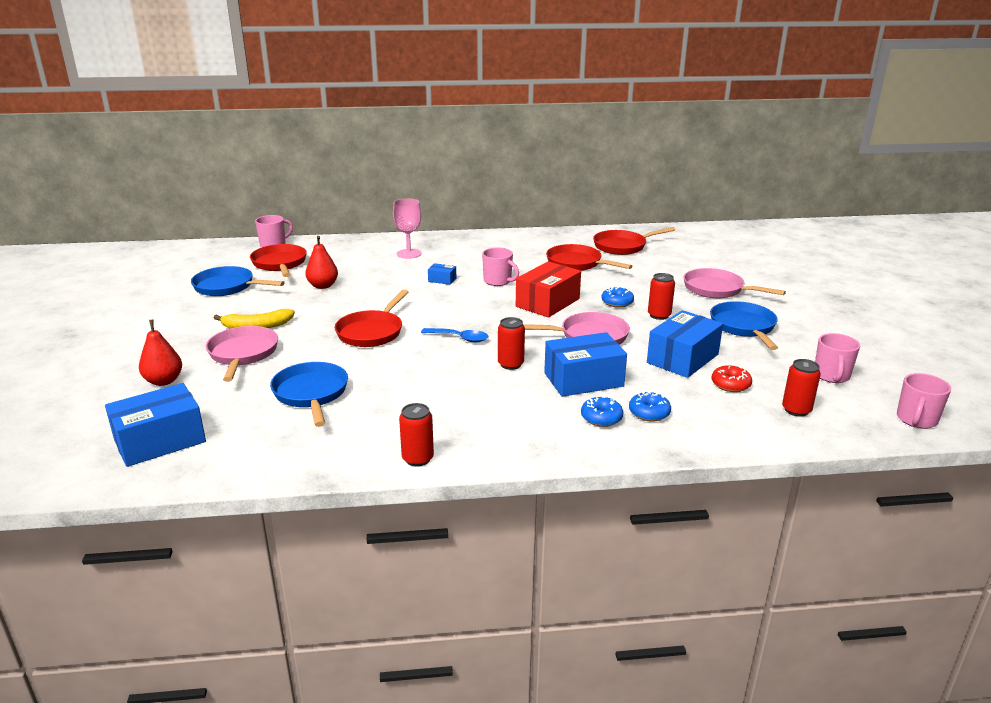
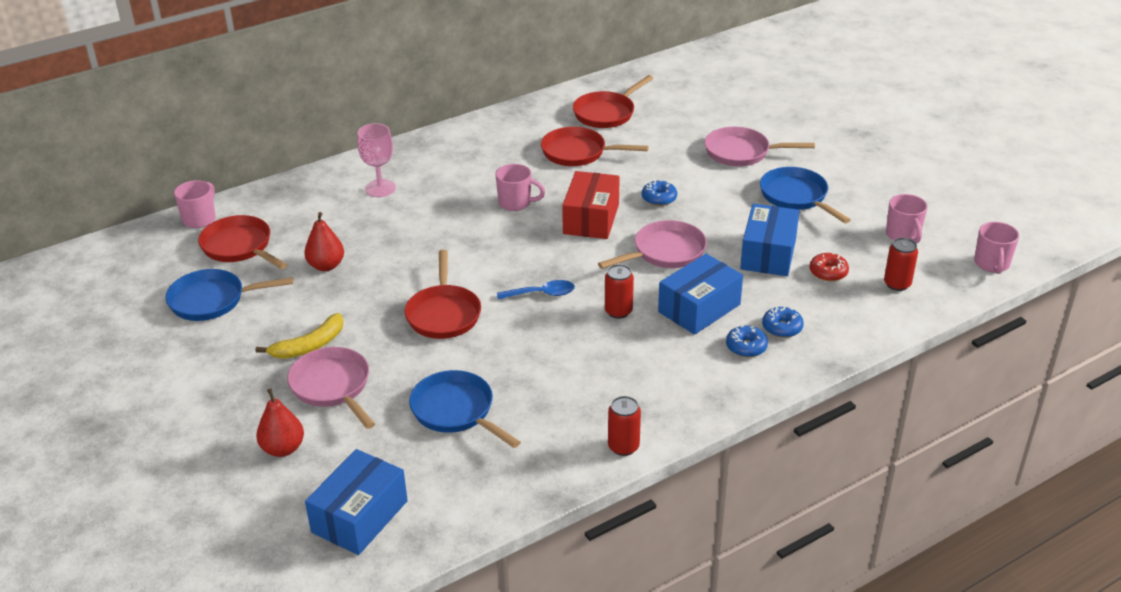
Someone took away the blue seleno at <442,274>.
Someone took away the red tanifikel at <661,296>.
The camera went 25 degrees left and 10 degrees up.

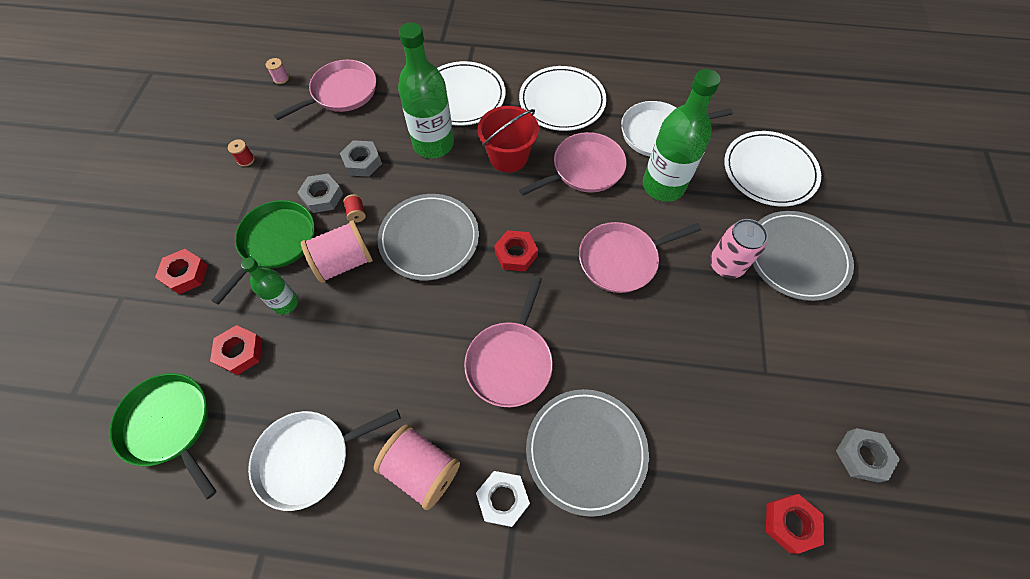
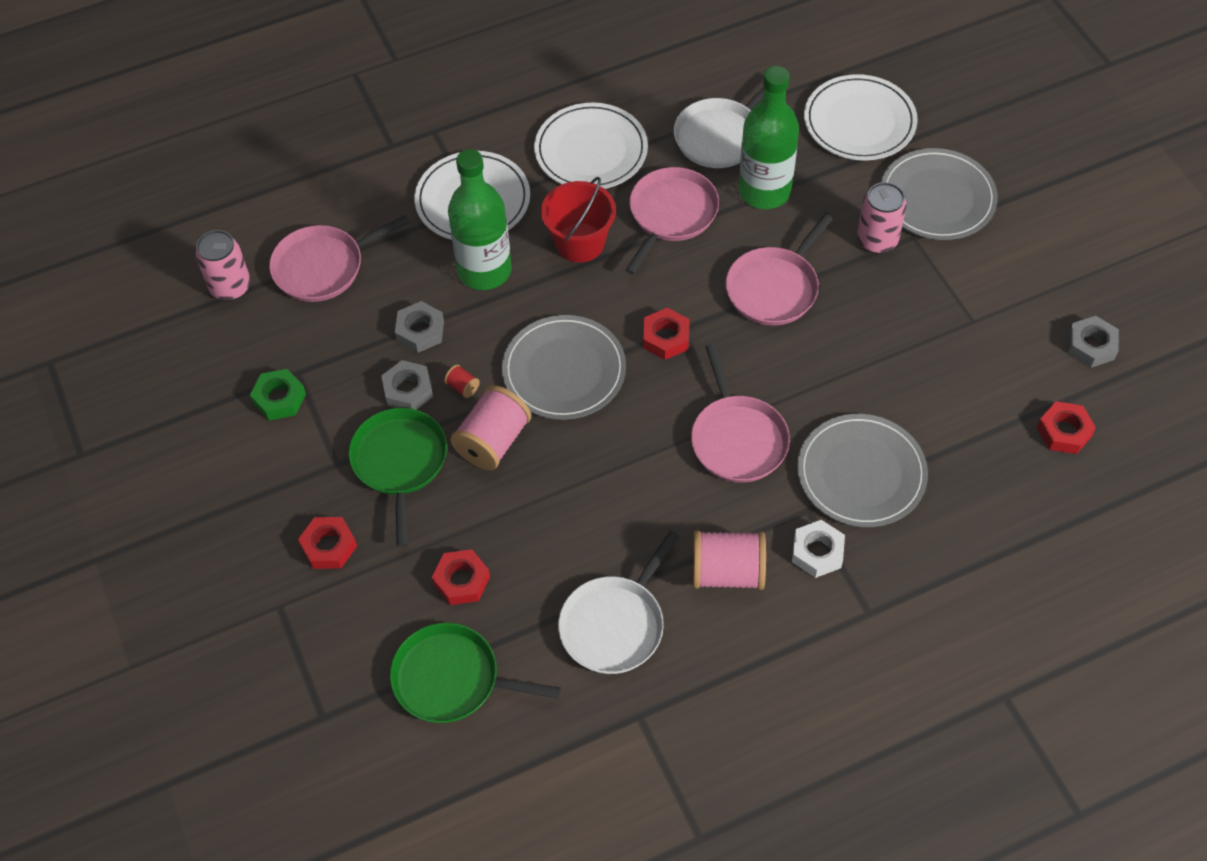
Someone swapped the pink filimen at <277,71> for the pink tanifikel at <223,265>.
Someone swapped the red filimen at <241,153> for the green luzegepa at <278,394>.
Someone rotated the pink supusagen at <325,90> by 135 degrees counterclockwise.
Someone took away the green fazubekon at <269,285>.
The camera went 30 degrees left and 5 degrees down.

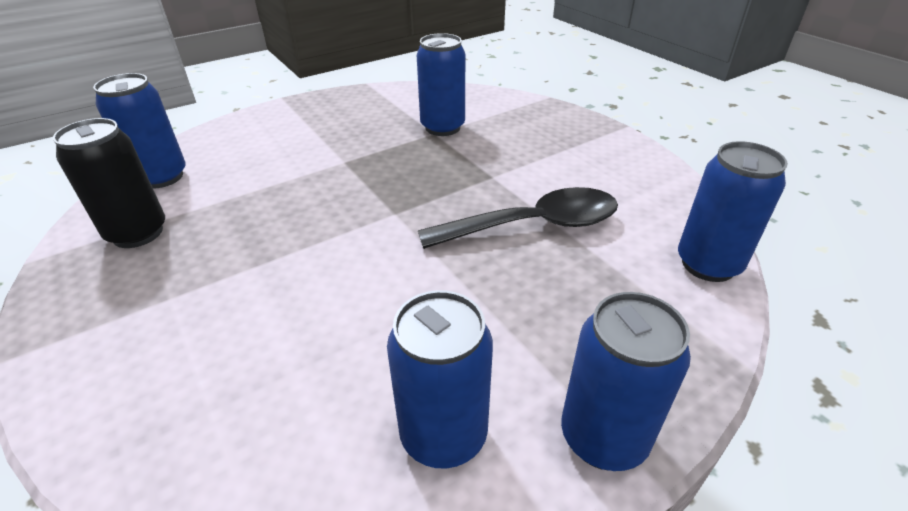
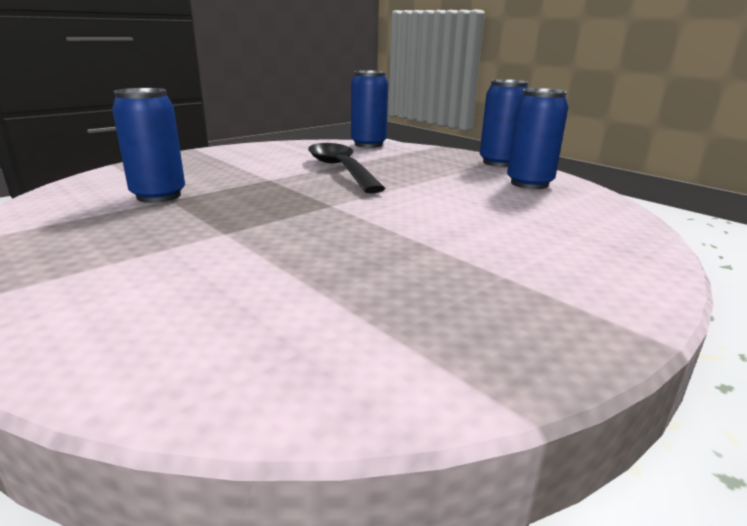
Someone took away the black tanifikel at <109,183>.
Someone took away the blue tanifikel at <139,131>.
The camera went 100 degrees left and 15 degrees down.

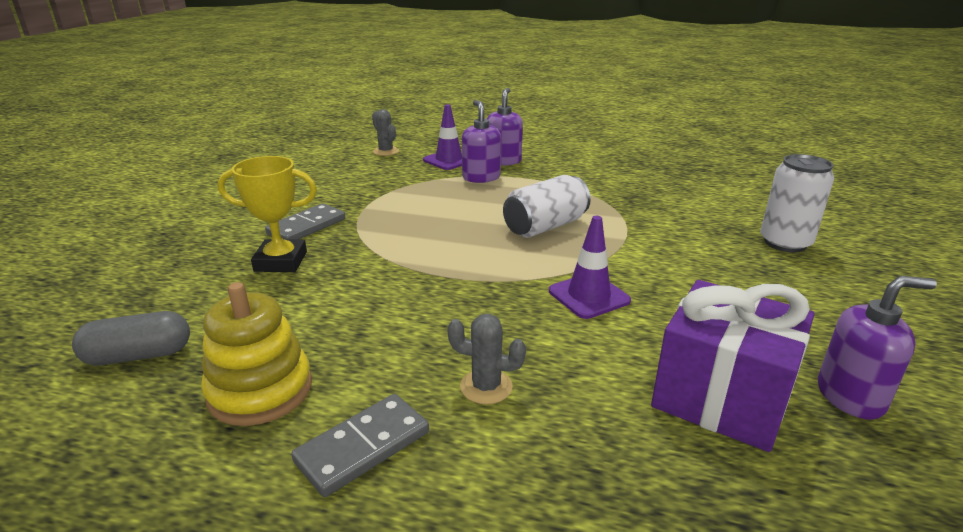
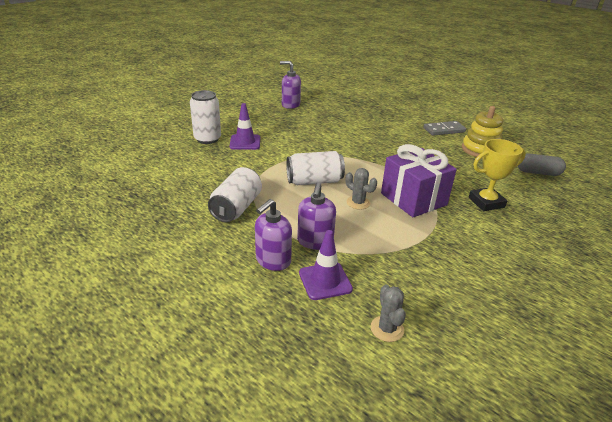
Someone put down the white tanifikel at <235,194>.
Someone carried the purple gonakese from <590,267> to <245,126>.
Someone carried the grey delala from <486,359> to <361,189>.
Someone carried the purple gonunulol from <732,366> to <419,180>.
Someone rotated the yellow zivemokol at <267,214> by 45 degrees counterclockwise.
Someone took away the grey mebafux at <305,221>.
The camera went 155 degrees left and 5 degrees up.

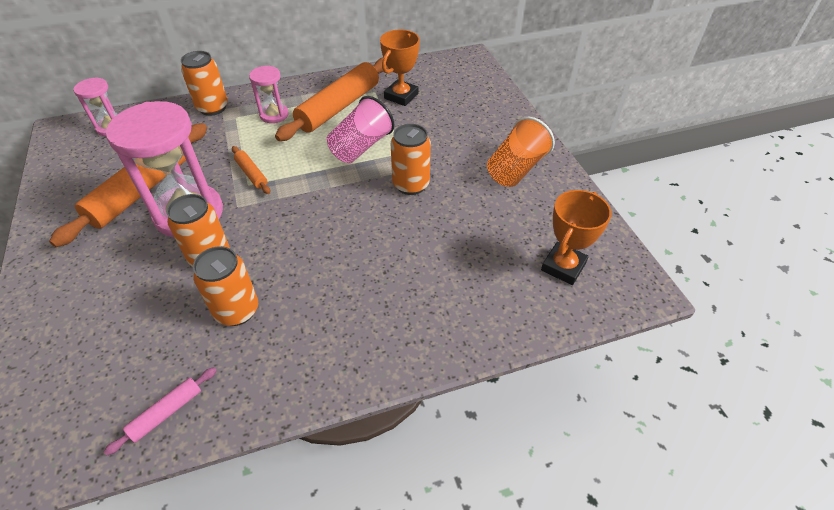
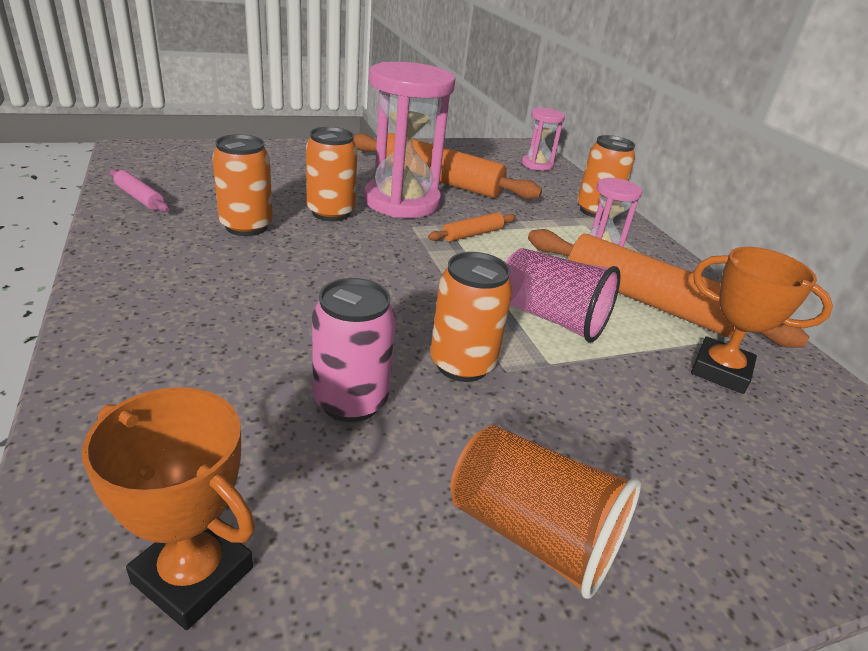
Someone put down the pink tanifikel at <354,350>.
The camera went 85 degrees right and 15 degrees down.

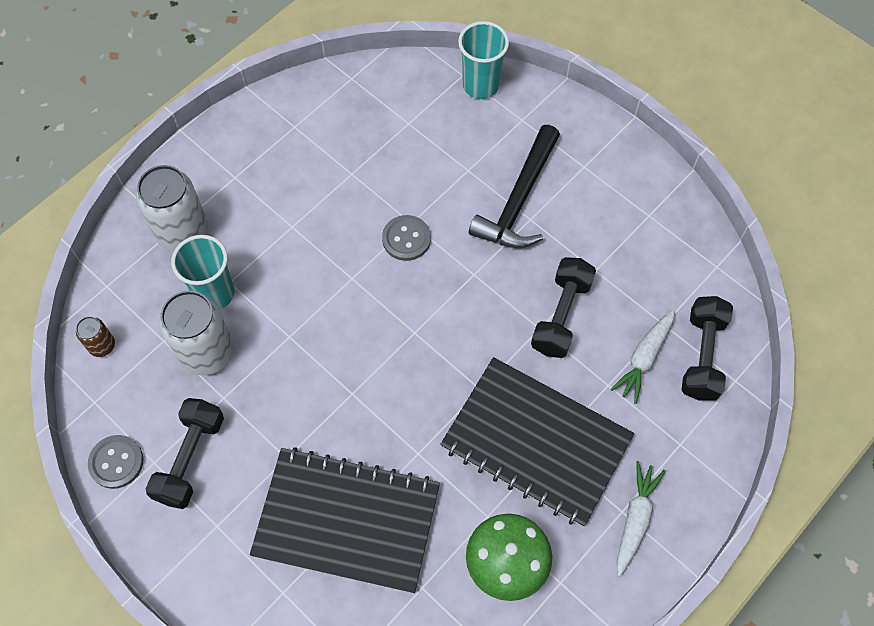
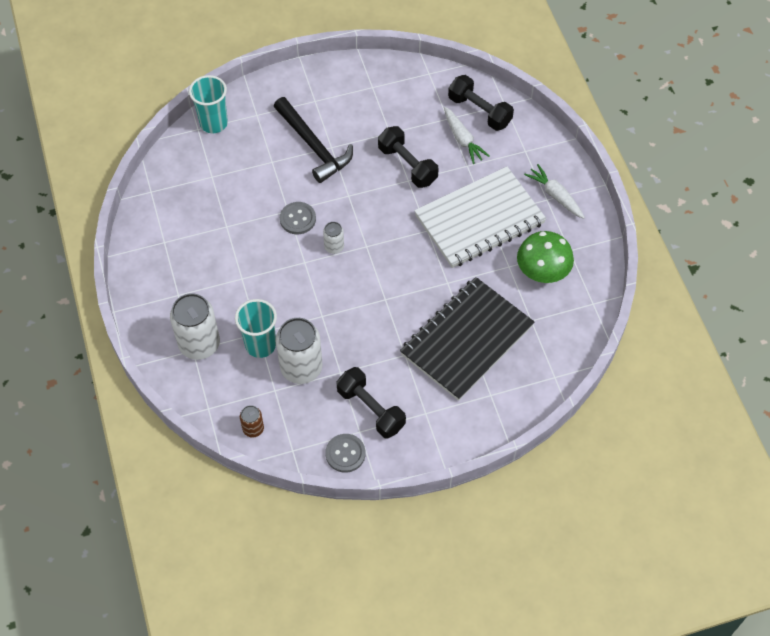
Someone put down the white tanifikel at <333,238>.
Someone repainted the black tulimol at <537,442>, which became the white tulimol at <480,217>.
The camera went 60 degrees left and 5 degrees down.

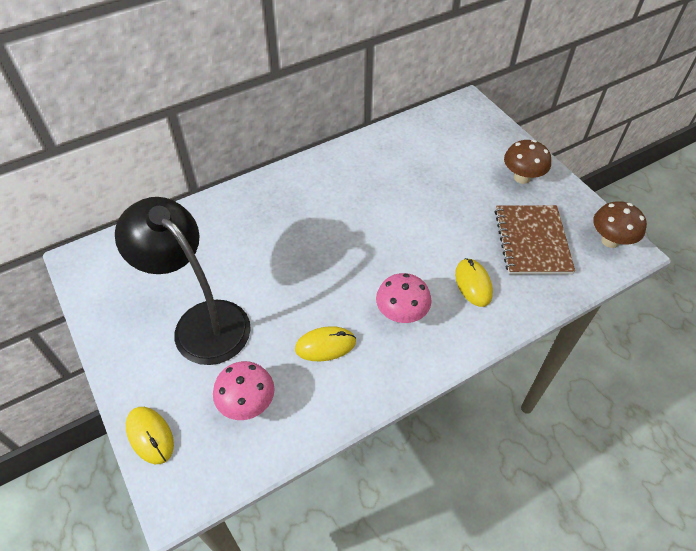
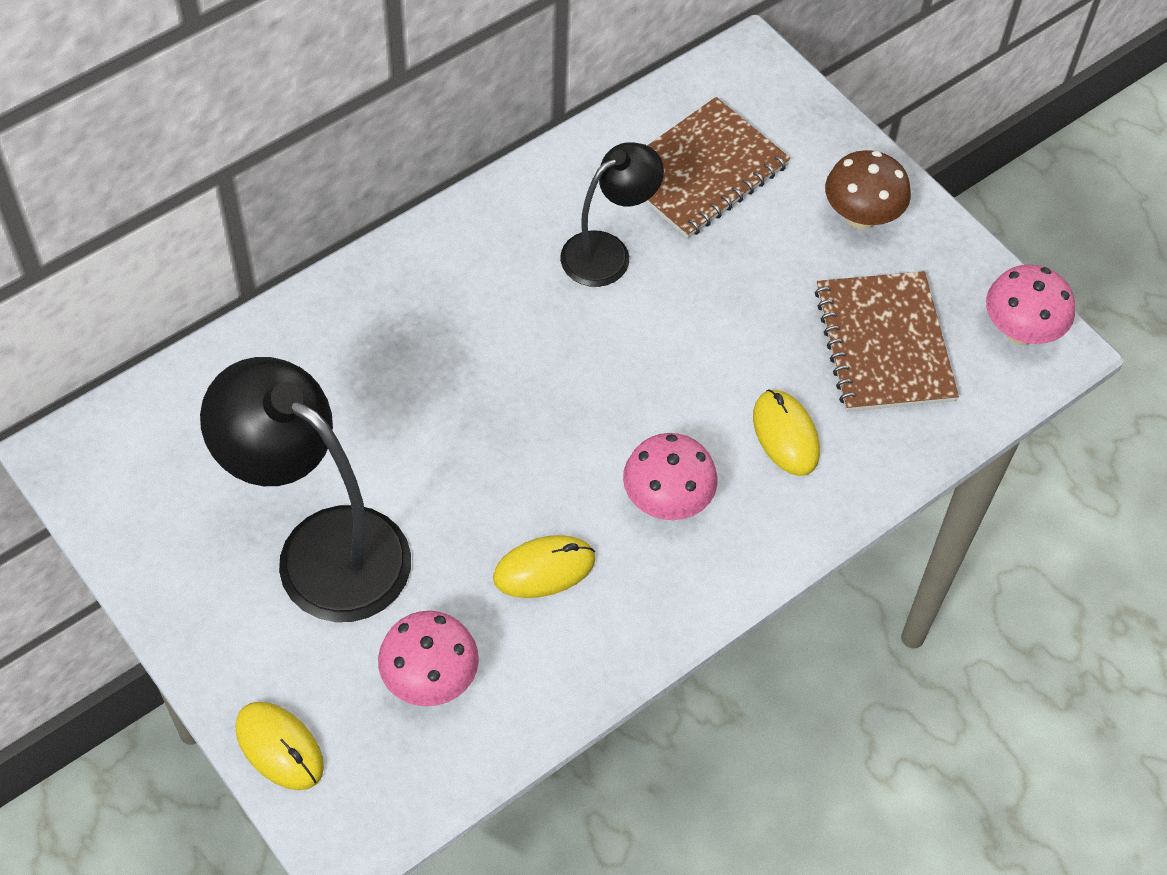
Someone put down the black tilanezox at <612,214>.
Someone put down the brown tulimol at <718,168>.
Someone repainted the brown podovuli at <620,224>, which became the pink podovuli at <1030,305>.
The camera went 10 degrees left and 5 degrees up.

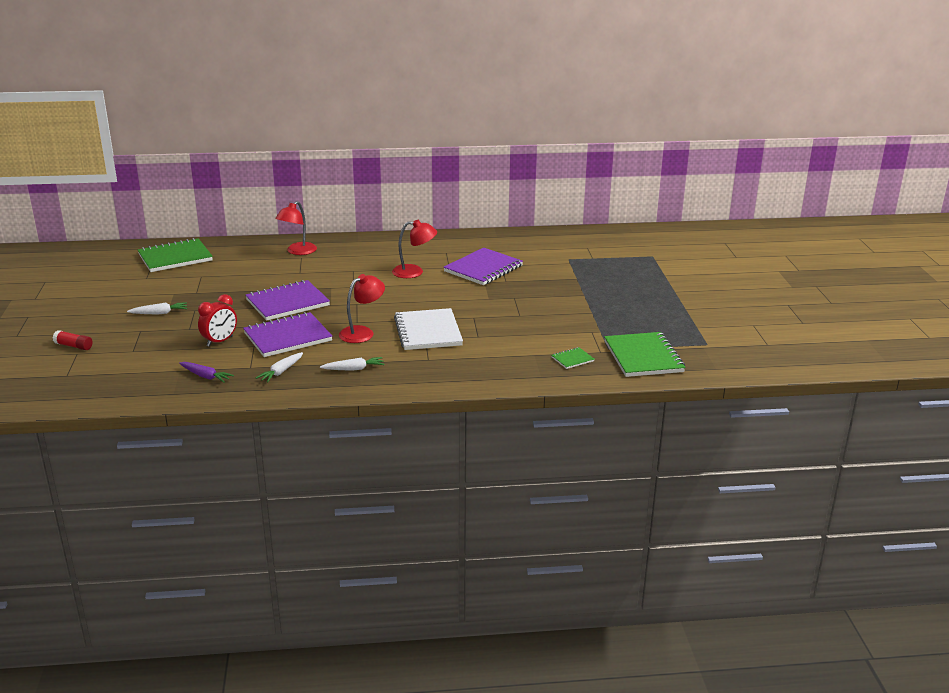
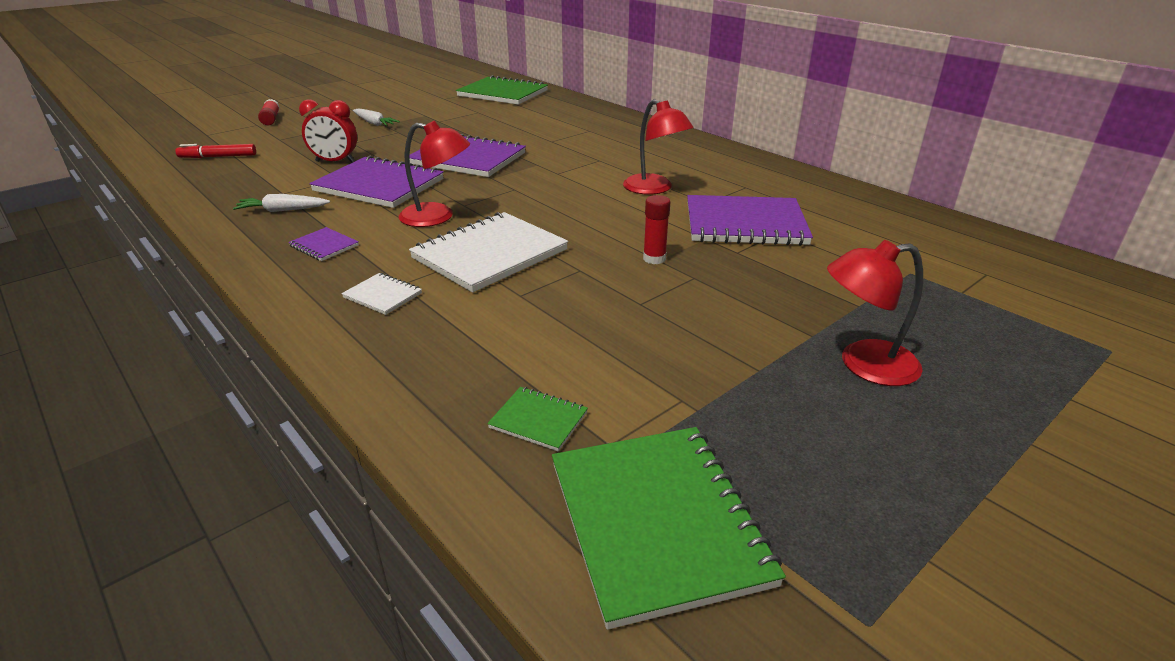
Someone put down the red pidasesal at <215,151>.
Someone swapped the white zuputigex at <352,364> for the purple tulimol at <323,244>.
Someone put down the white tulimol at <381,294>.
Someone rotated the green tulimol at <644,354> by 60 degrees counterclockwise.
Someone put down the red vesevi at <656,229>.
Someone carried the red tilanezox from <296,228> to <875,313>.
Someone took away the purple zuputigex at <206,372>.
The camera went 55 degrees right and 5 degrees up.

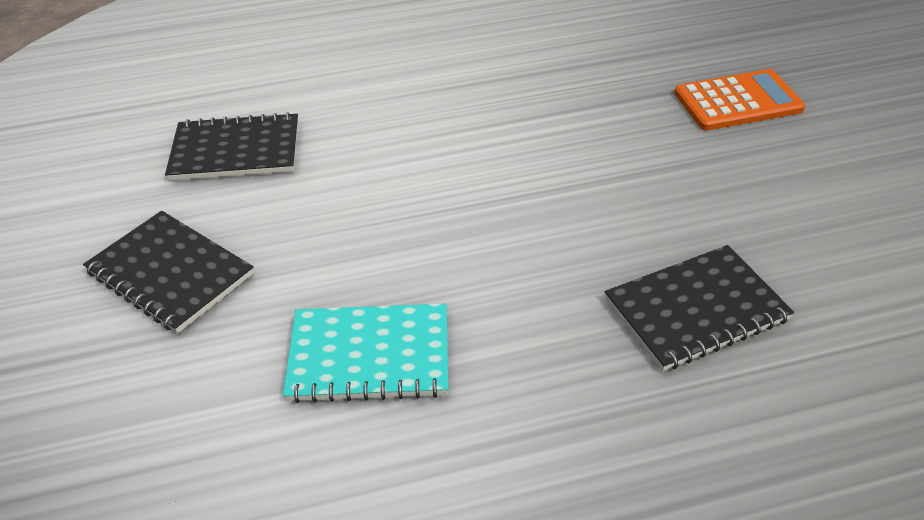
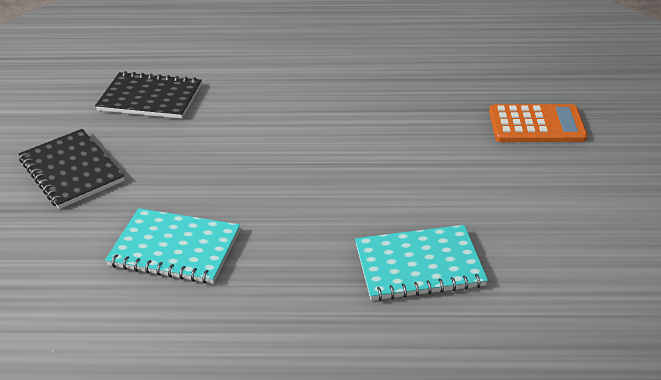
Someone repainted the black tulimol at <699,308>, which became the turquoise tulimol at <421,263>.
The camera went 15 degrees right and 5 degrees down.

